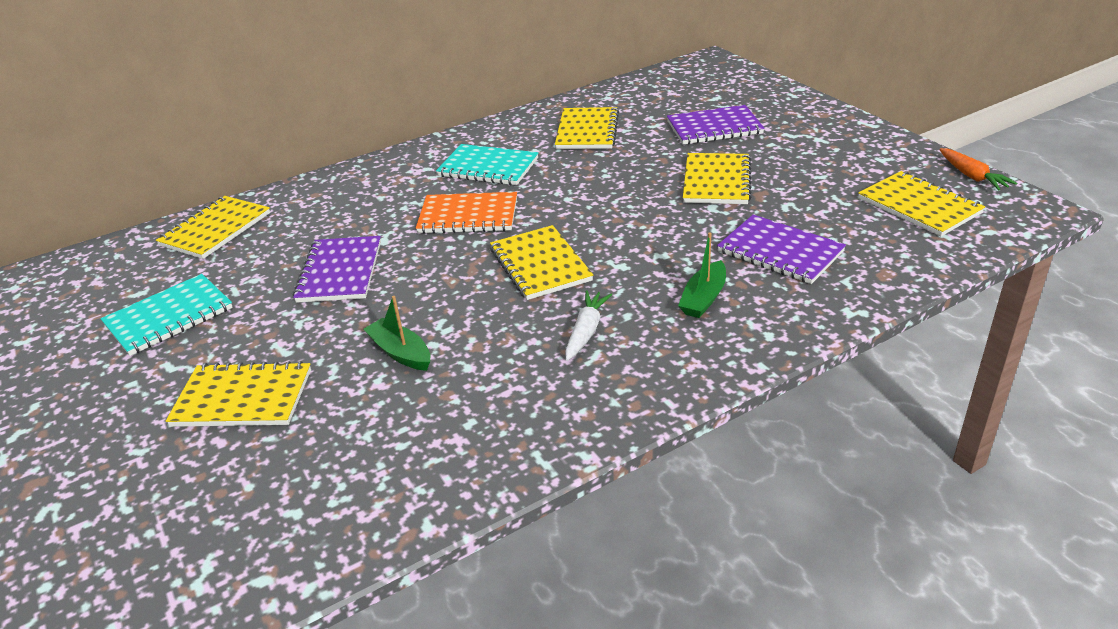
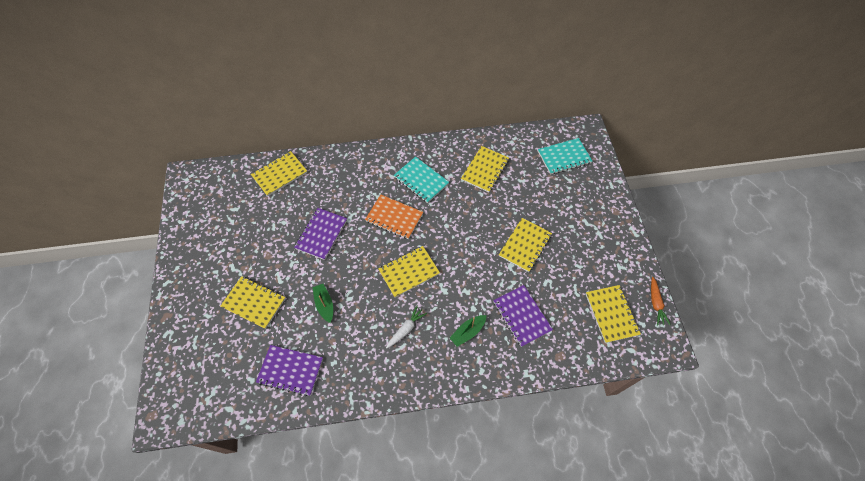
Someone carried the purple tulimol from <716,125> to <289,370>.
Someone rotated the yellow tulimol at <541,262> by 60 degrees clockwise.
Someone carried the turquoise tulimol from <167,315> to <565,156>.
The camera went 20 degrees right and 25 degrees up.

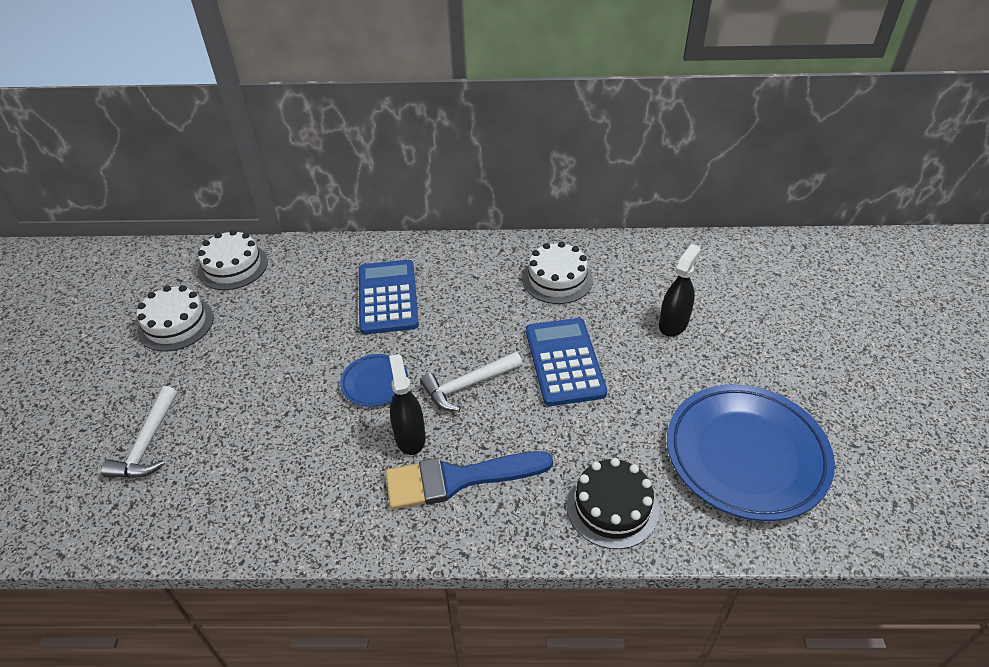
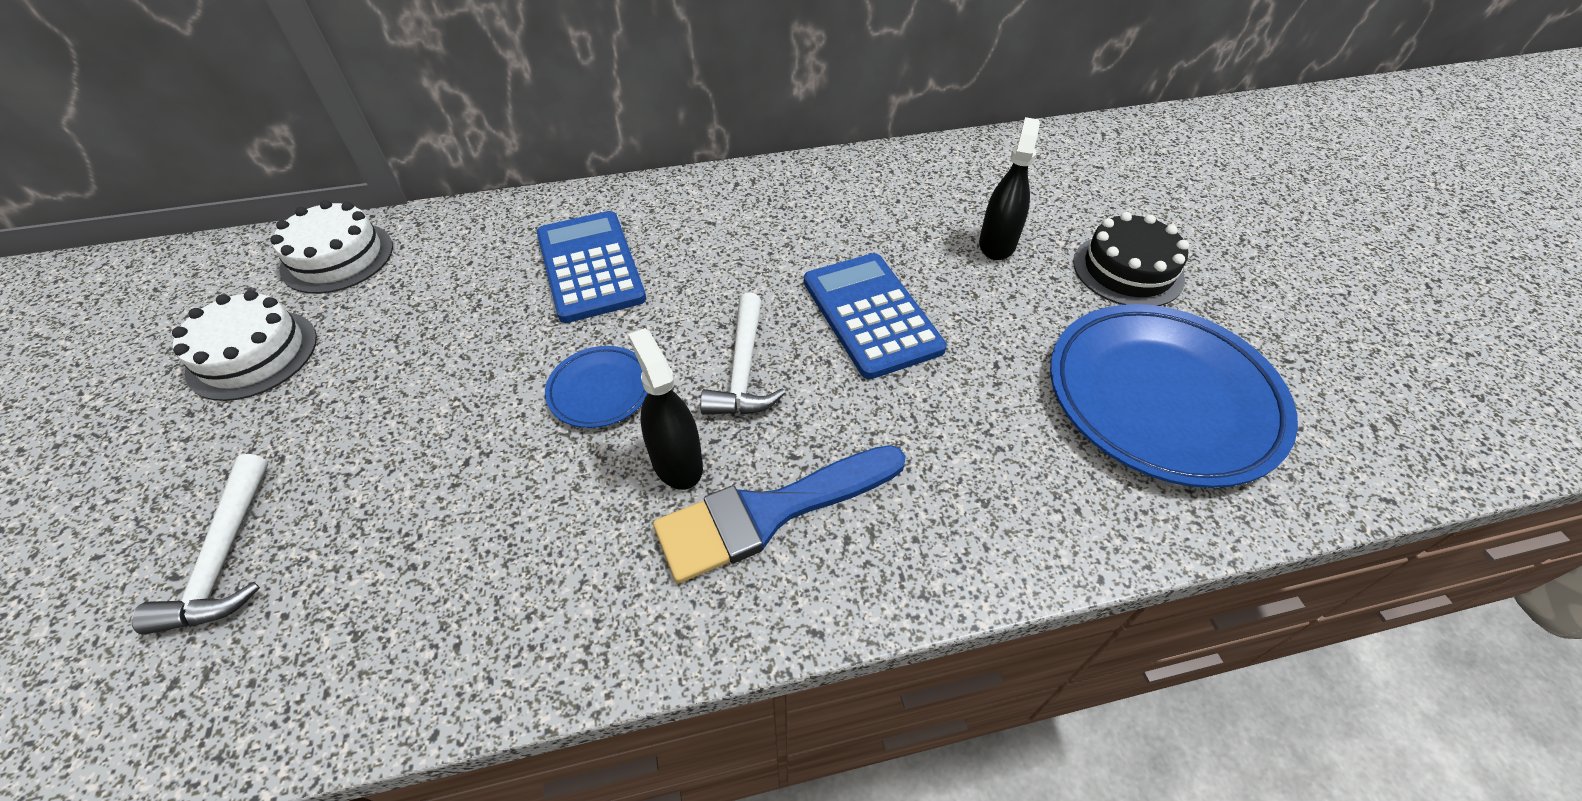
Someone rotated the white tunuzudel at <471,381> by 45 degrees counterclockwise.
Someone carried the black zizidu from <613,503> to <1131,259>.
Someone took away the white zizidu at <557,272>.
The camera went 15 degrees left and 5 degrees up.

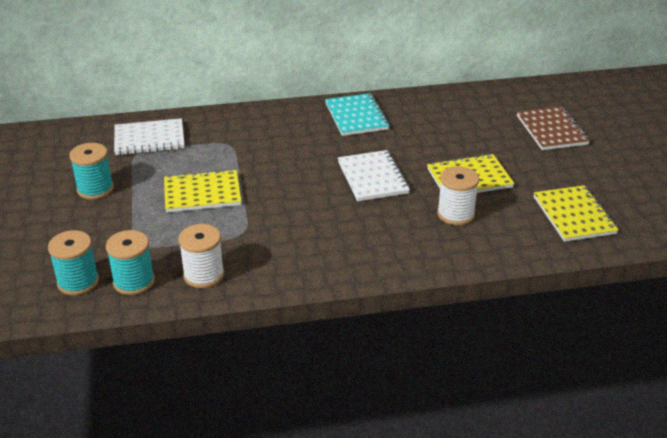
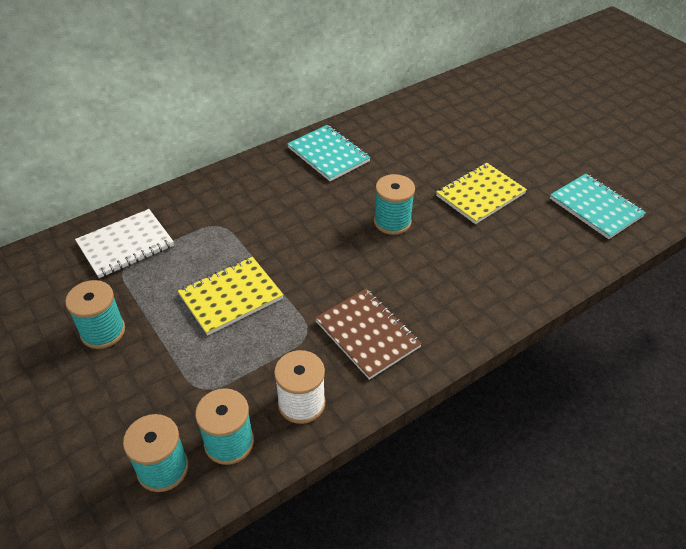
Someone carried the brown tulimol from <553,128> to <368,334>.
Someone swapped the white tulimol at <374,175> for the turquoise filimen at <394,204>.
Someone repainted the yellow tulimol at <576,213>, which became the turquoise tulimol at <598,206>.
Someone took away the white filimen at <458,195>.
The camera went 25 degrees left and 10 degrees up.

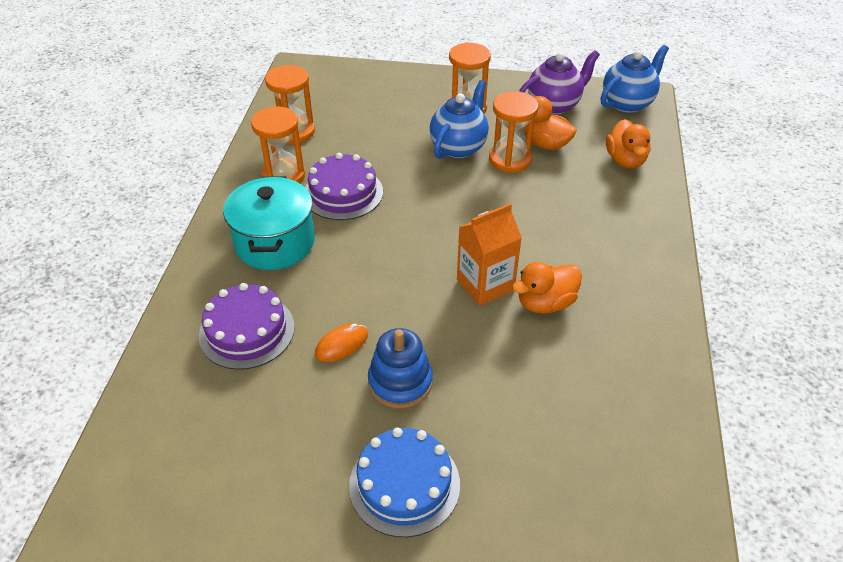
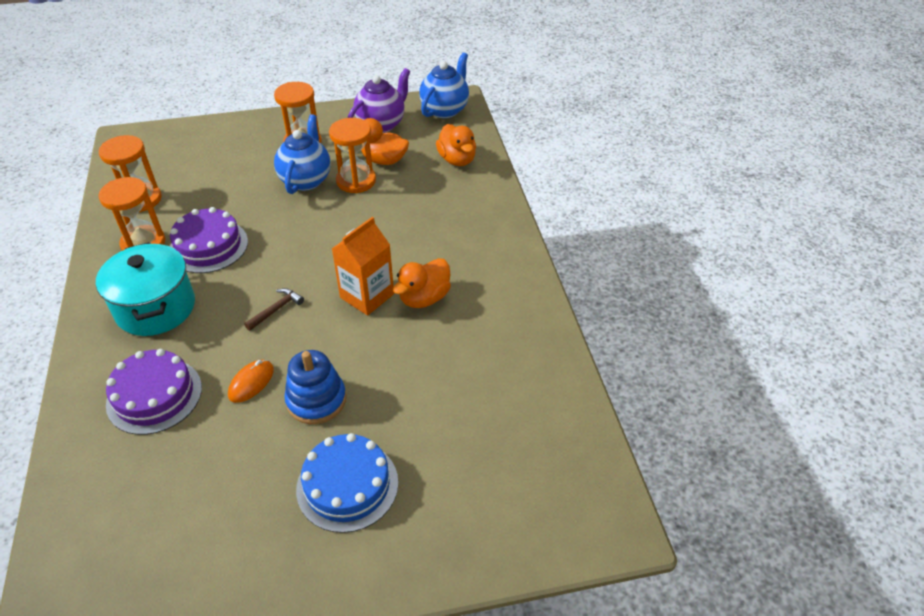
Someone put down the brown tunuzudel at <274,309>.
The camera went 20 degrees left and 0 degrees up.

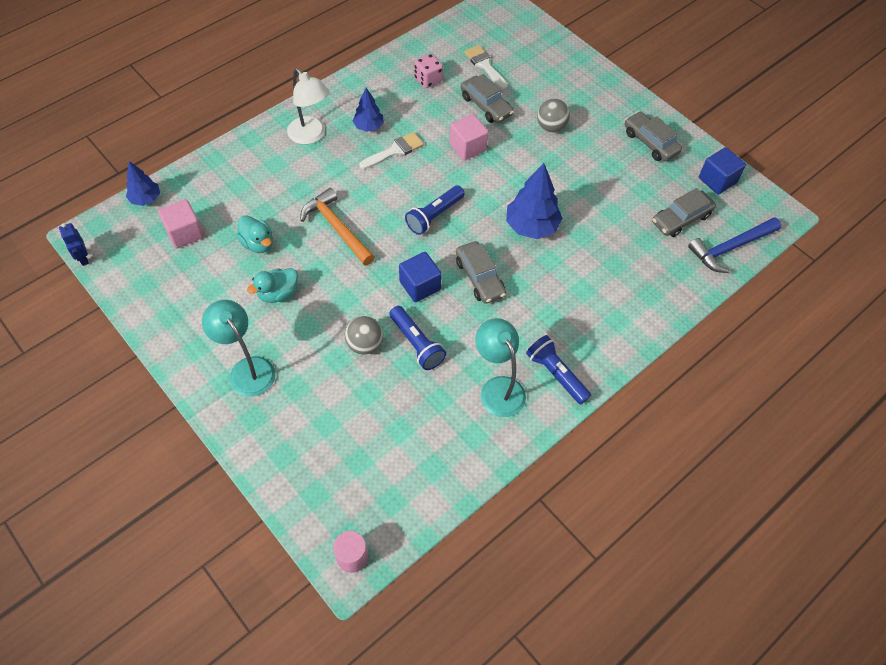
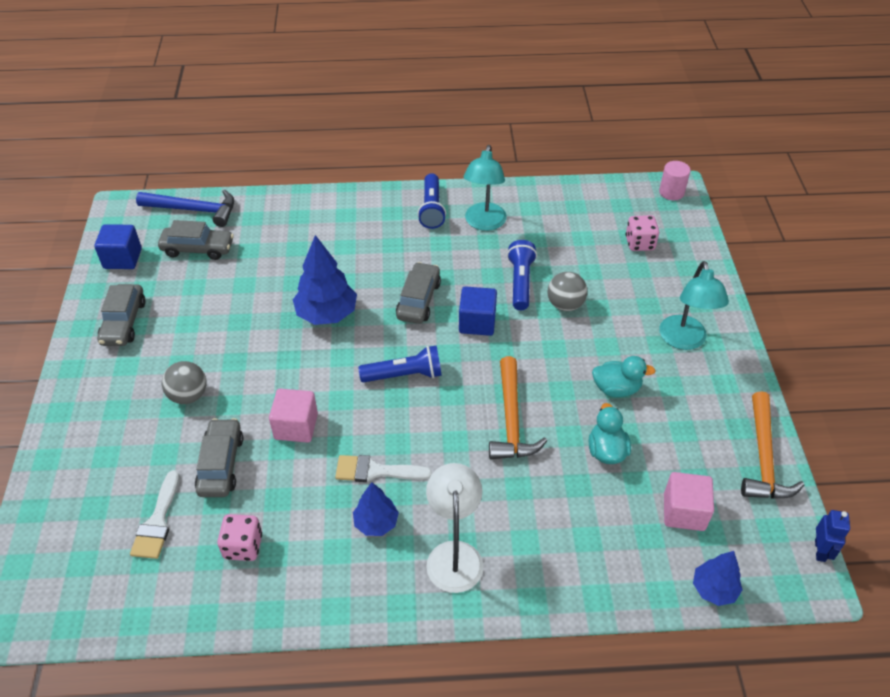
Someone put down the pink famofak at <642,233>.
Someone put down the orange tunuzudel at <772,445>.
The camera went 140 degrees left and 10 degrees down.

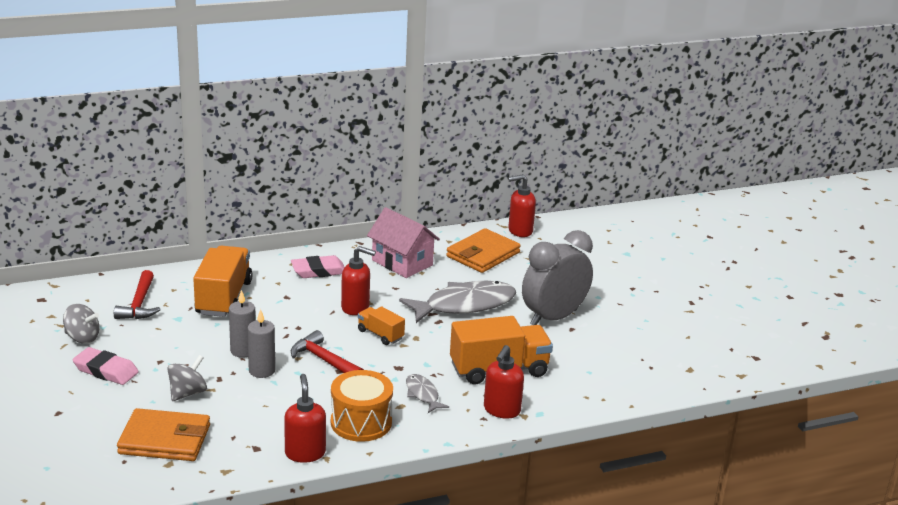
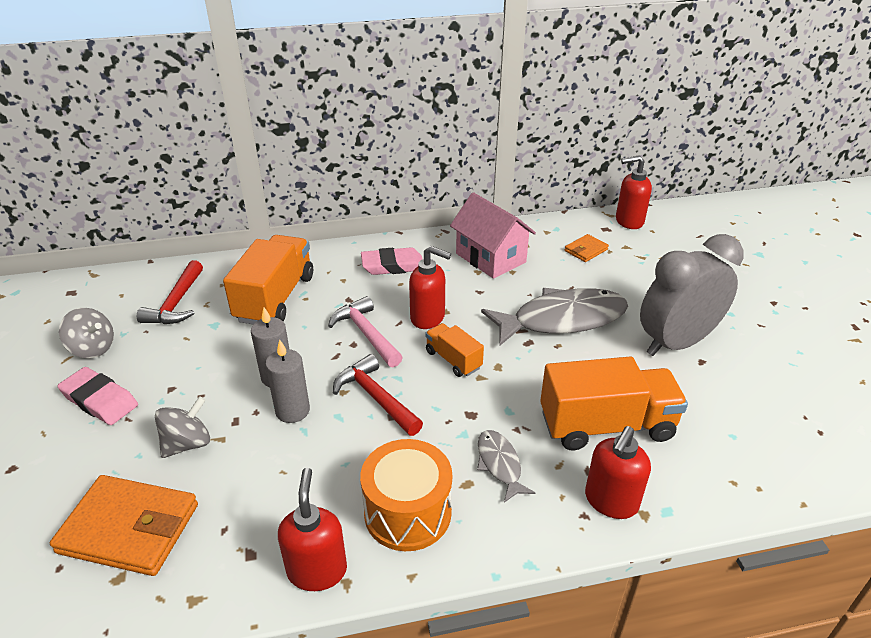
Someone put down the pink tunuzudel at <365,331>.
Someone scaled the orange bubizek at <483,250> by 0.50.
The camera went 10 degrees right and 10 degrees up.

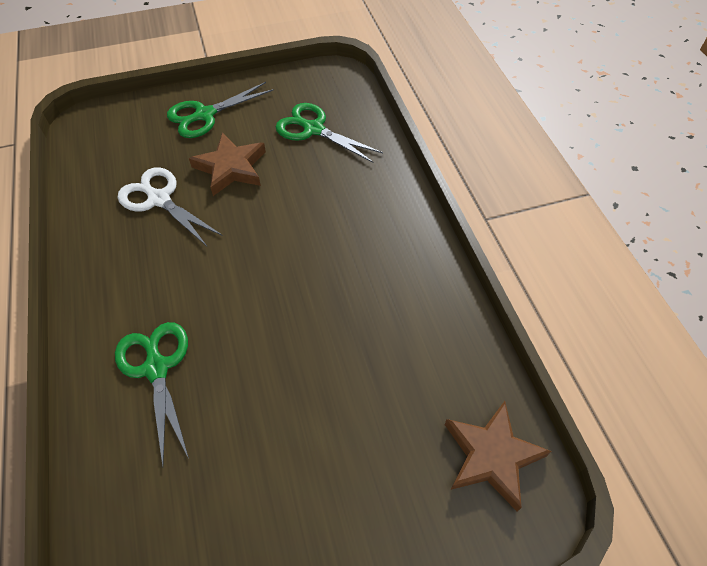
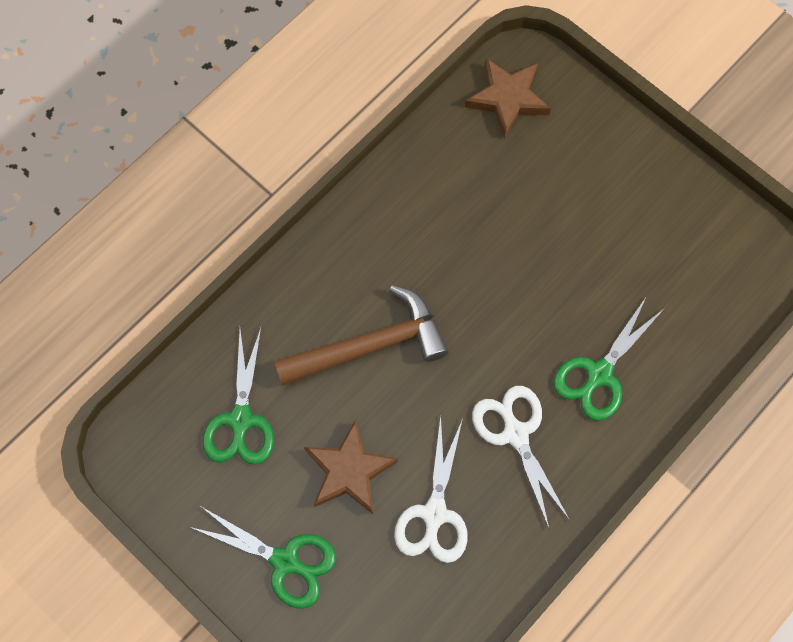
Someone put down the brown tunuzudel at <361,335>.
Someone put down the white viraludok at <520,457>.
The camera went 120 degrees left and 15 degrees up.

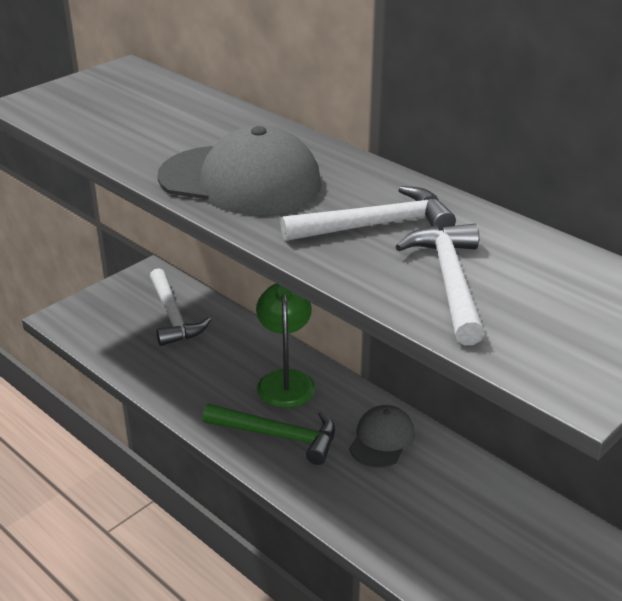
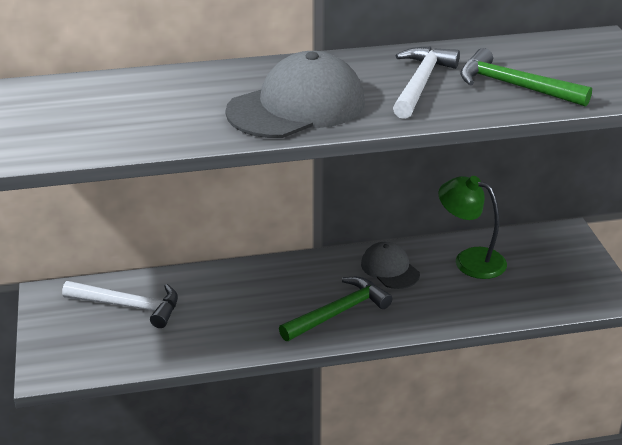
Someone carried the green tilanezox from <285,345> to <472,227>.
Someone repainted the white tunuzudel at <440,284>, which became the green tunuzudel at <526,77>.
The camera went 55 degrees left and 0 degrees up.

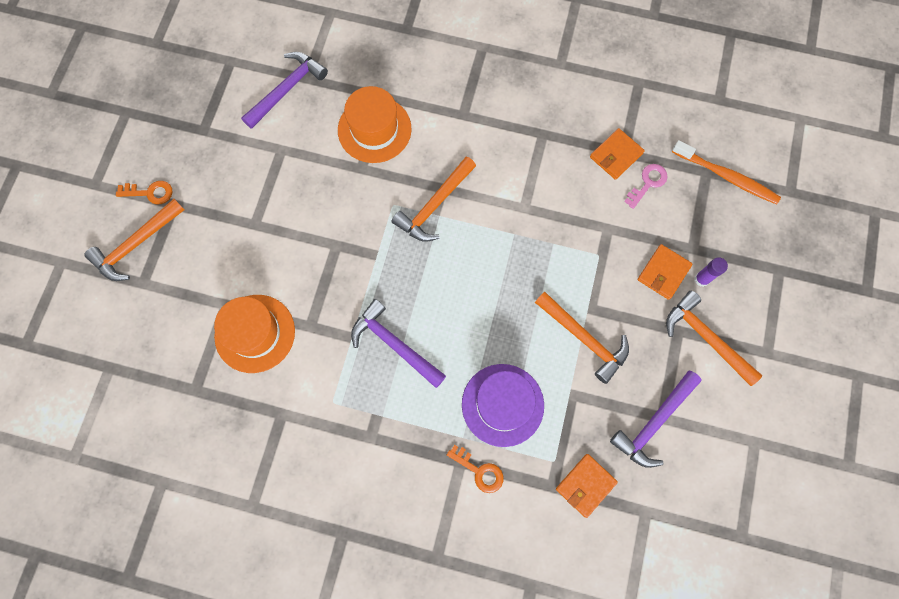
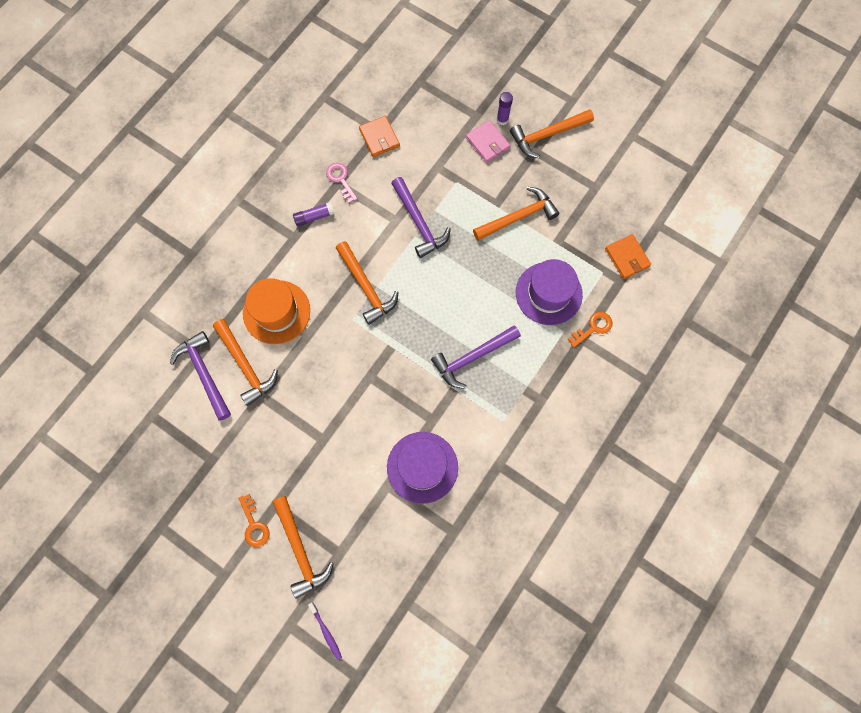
Someone put down the orange tunuzudel at <245,362>.
Someone rotated the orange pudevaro at <144,192> by 135 degrees clockwise.
Someone put down the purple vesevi at <313,214>.
Someone put down the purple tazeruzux at <325,631>.
Someone carried the pink pudevaro from <646,186> to <342,183>.
Someone repainted the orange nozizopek at <254,334>, which became the purple nozizopek at <422,468>.
Someone carried the purple tunuzudel from <656,419> to <421,217>.
Someone repainted the orange bubizek at <665,272>, which became the pink bubizek at <488,141>.
Someone took away the orange tazeruzux at <726,172>.
The camera went 70 degrees left and 0 degrees up.

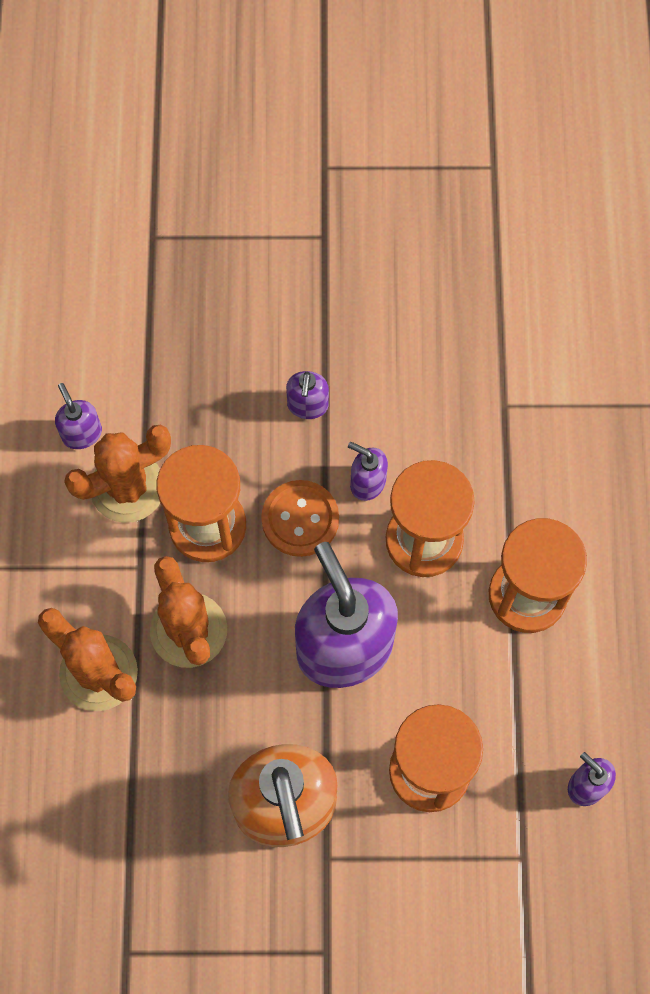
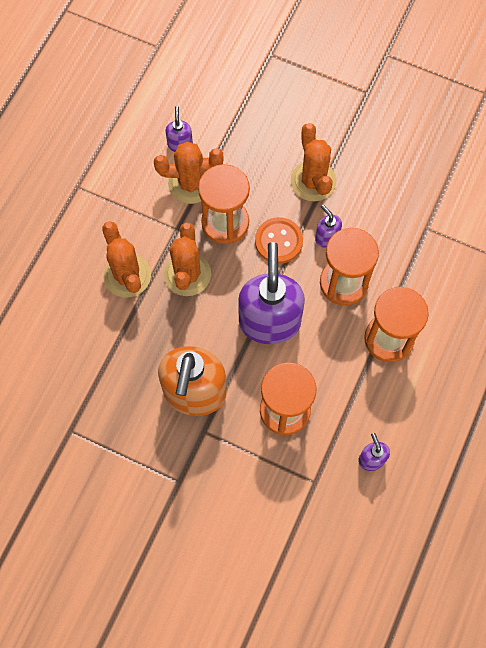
Someone swapped the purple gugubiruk at <307,395> for the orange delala at <313,162>.
The camera went 25 degrees right and 0 degrees up.

